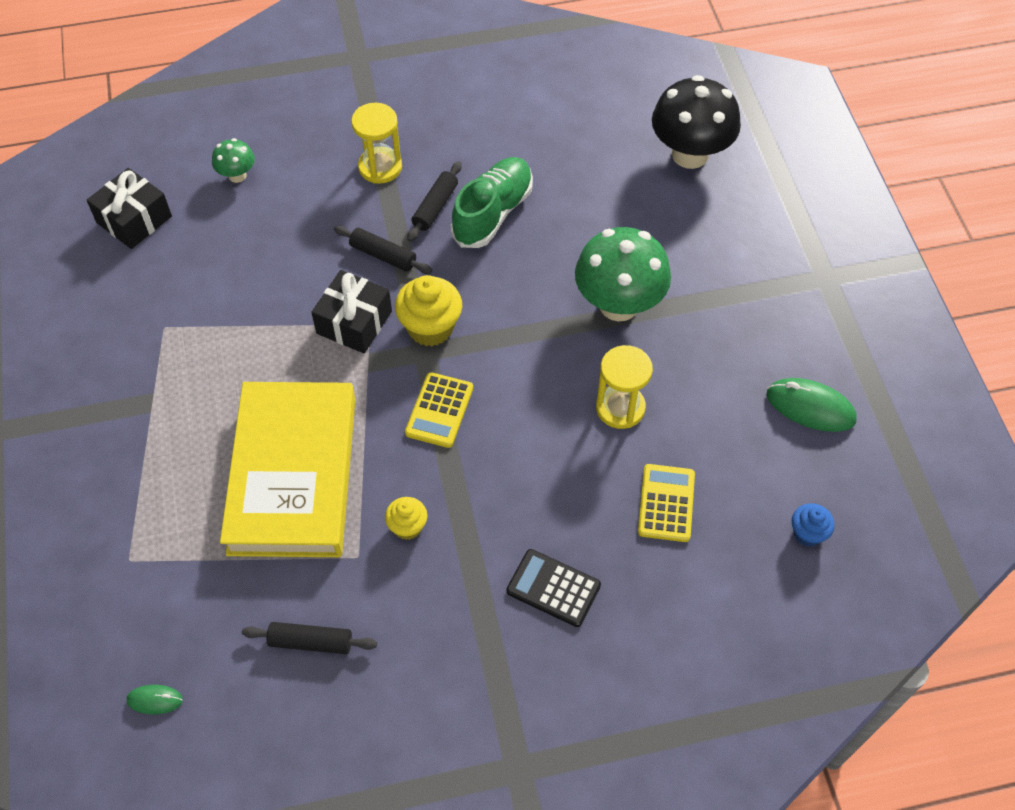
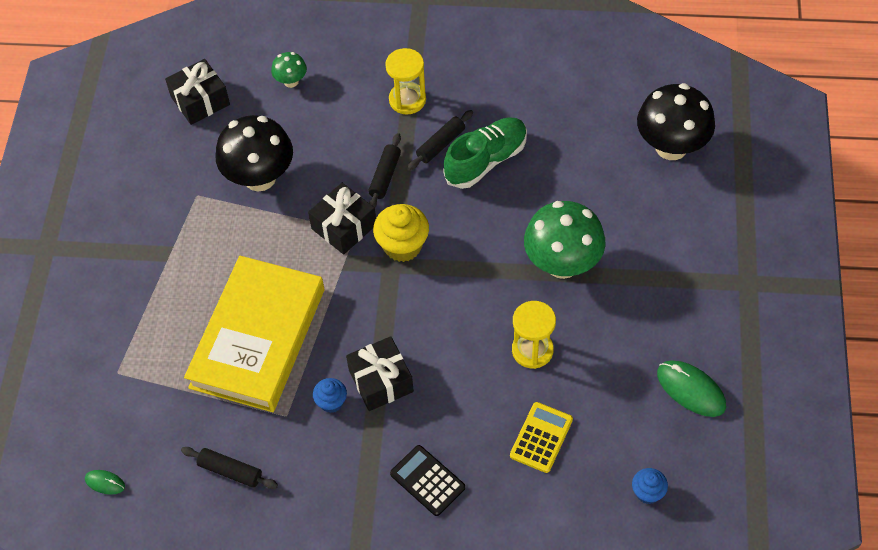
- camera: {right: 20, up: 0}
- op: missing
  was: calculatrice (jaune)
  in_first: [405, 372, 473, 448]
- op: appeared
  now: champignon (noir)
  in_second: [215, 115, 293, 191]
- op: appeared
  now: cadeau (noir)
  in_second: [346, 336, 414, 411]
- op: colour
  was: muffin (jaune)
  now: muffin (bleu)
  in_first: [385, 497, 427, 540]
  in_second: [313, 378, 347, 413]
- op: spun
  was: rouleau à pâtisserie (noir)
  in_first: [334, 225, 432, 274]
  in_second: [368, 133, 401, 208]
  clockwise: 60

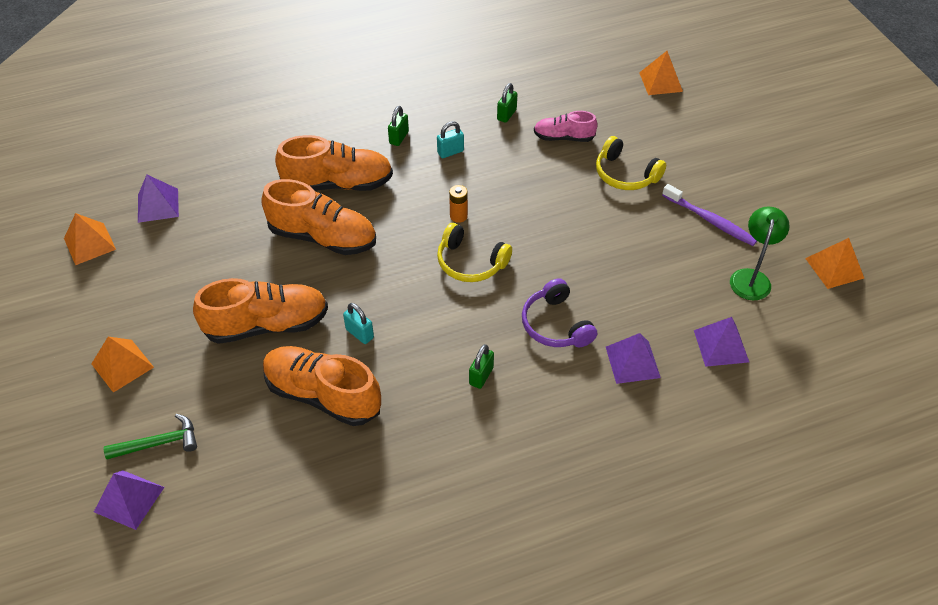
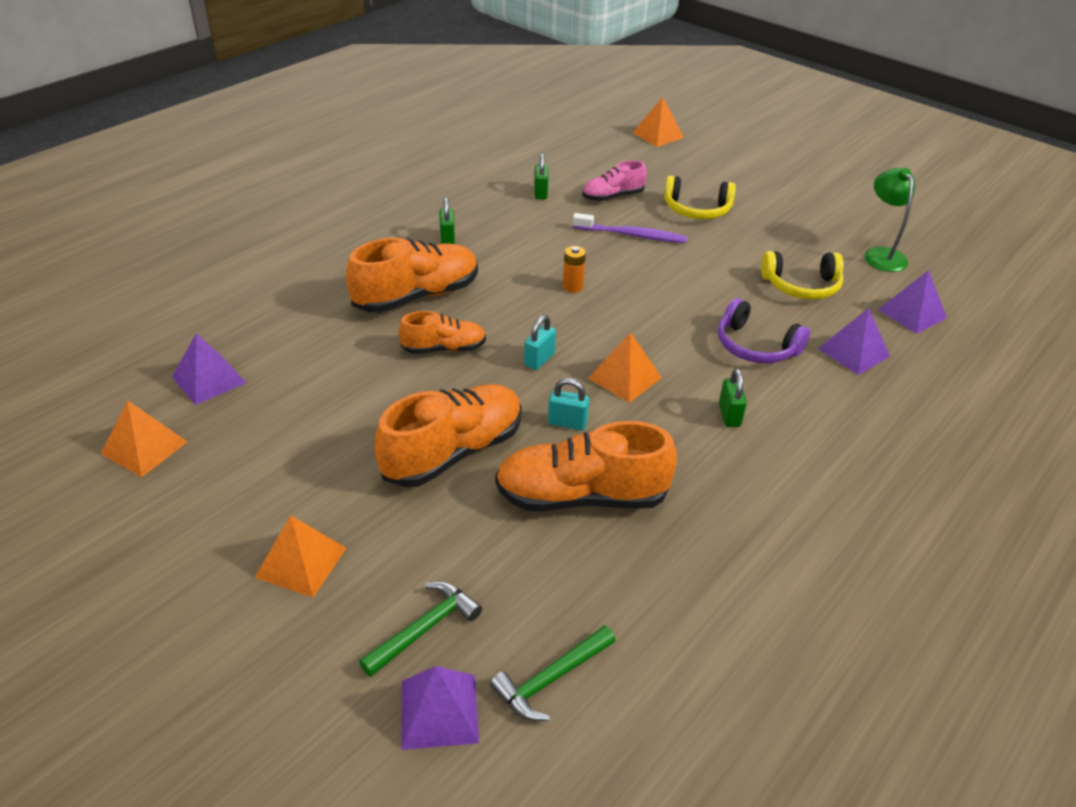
- camera: {right: -30, up: -10}
- op: appeared
  now: marteau (vert)
  in_second: [490, 626, 615, 721]
- op: relocated
  was: cadenas (turquoise)
  in_first: [437, 121, 464, 158]
  in_second: [524, 315, 556, 370]
- op: relocated
  was: casque audio (jaune)
  in_first: [437, 223, 512, 282]
  in_second: [761, 251, 843, 300]
- op: relocated
  was: brosse à dents (violet)
  in_first: [662, 184, 757, 246]
  in_second: [573, 213, 687, 243]
- op: relocated
  was: pyramide (orange)
  in_first: [805, 238, 864, 289]
  in_second: [588, 332, 662, 403]
- op: size
  was: chaussure (orange)
  in_first: [261, 179, 376, 255]
  in_second: [399, 311, 486, 354]
  ratio: 0.58

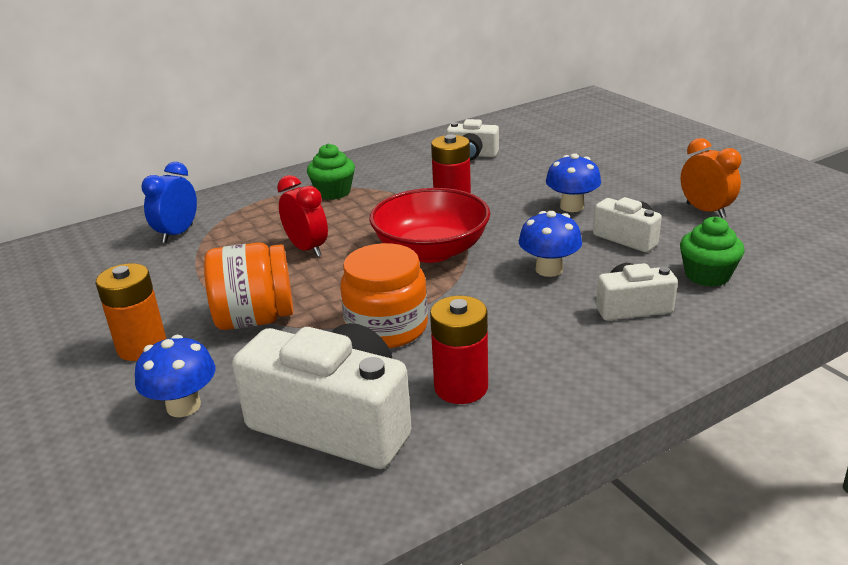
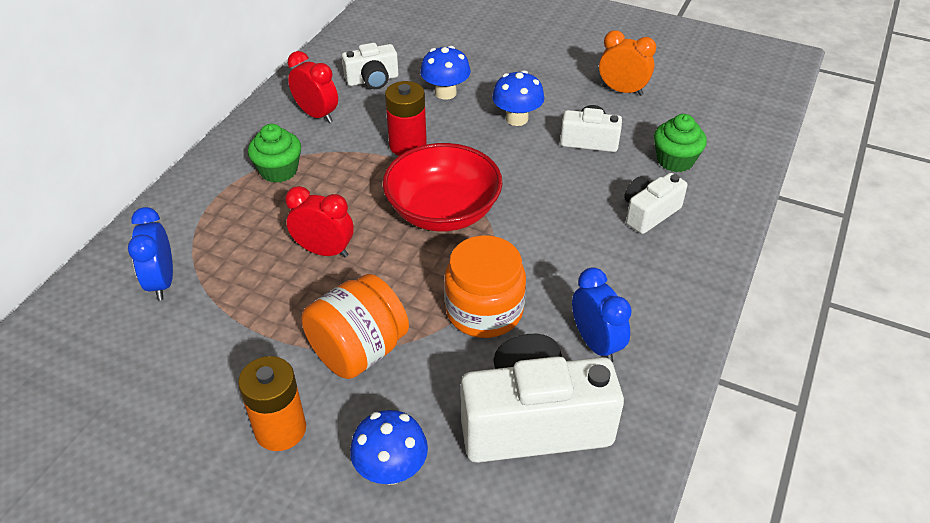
- camera: {right: -35, up: 15}
- op: appeared
  now: réveil (rouge)
  in_second: [288, 51, 338, 123]
- op: relocated
  was: champignon (bleu)
  in_first: [519, 211, 582, 277]
  in_second: [420, 46, 471, 100]
- op: exchanged
  was: pile (rouge)
  now: réveil (bleu)
  in_first: [430, 296, 488, 404]
  in_second: [572, 267, 632, 362]

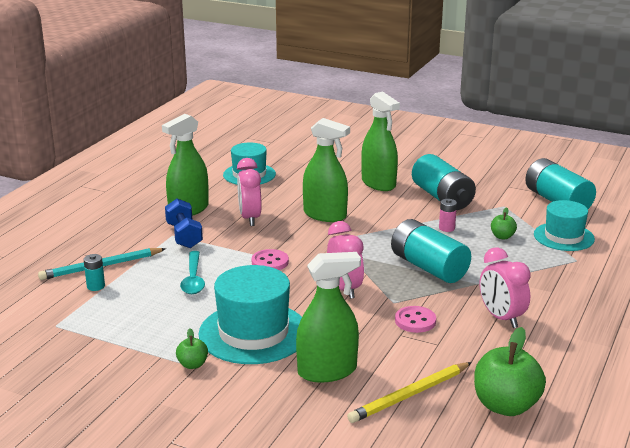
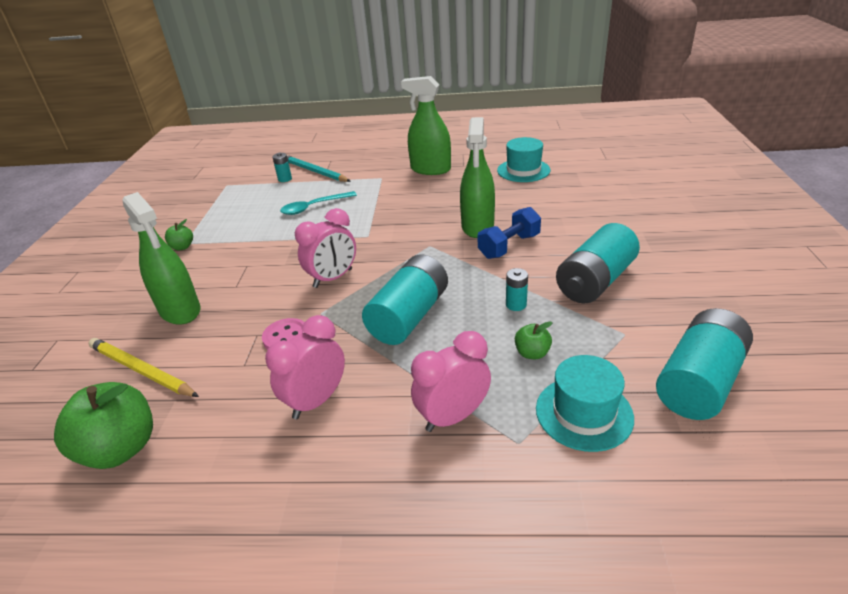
- camera: {right: 70, up: 10}
- op: missing
  was: chapeau (turquoise)
  in_first: [198, 265, 302, 364]
- op: missing
  was: bouton (rose)
  in_first: [252, 249, 289, 270]
- op: missing
  was: vaporisateur (vert)
  in_first: [361, 91, 400, 191]
- op: relocated
  was: haltère (bleu)
  in_first: [165, 199, 203, 248]
  in_second: [478, 207, 541, 259]
- op: relocated
  was: réveil (rose)
  in_first: [237, 158, 262, 226]
  in_second: [411, 331, 491, 432]
- op: colour
  was: pile (rose)
  now: pile (turquoise)
  in_first: [439, 199, 457, 232]
  in_second: [506, 268, 528, 311]

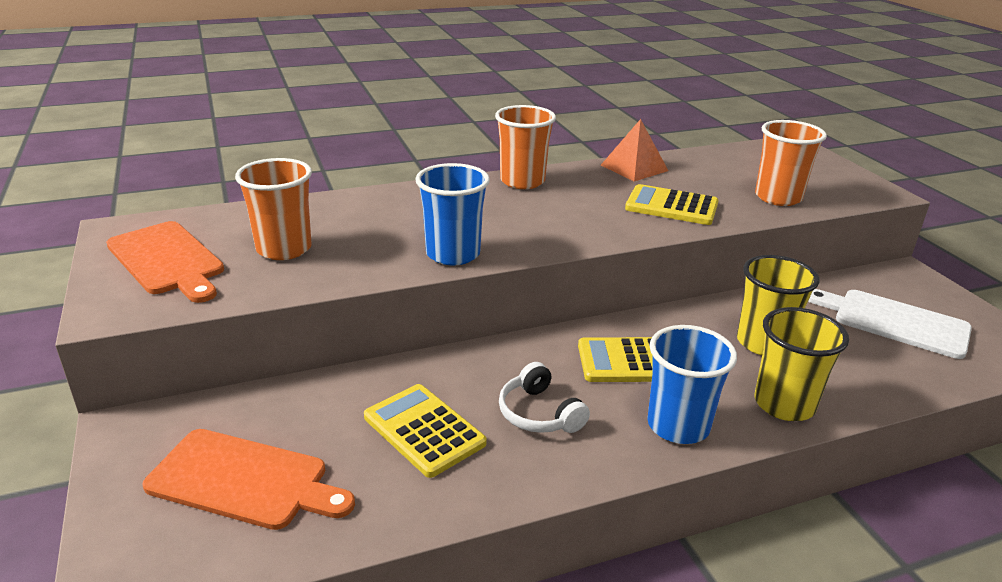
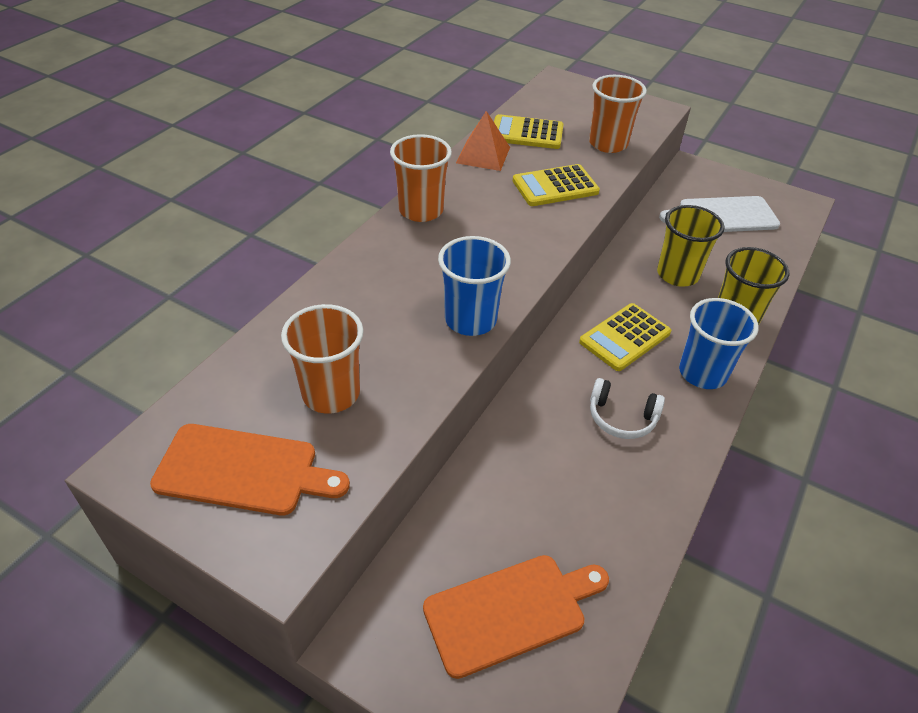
- camera: {right: -40, up: 15}
- op: relocated
  was: calculatrice (jaune)
  in_first: [364, 384, 487, 478]
  in_second: [494, 114, 564, 149]

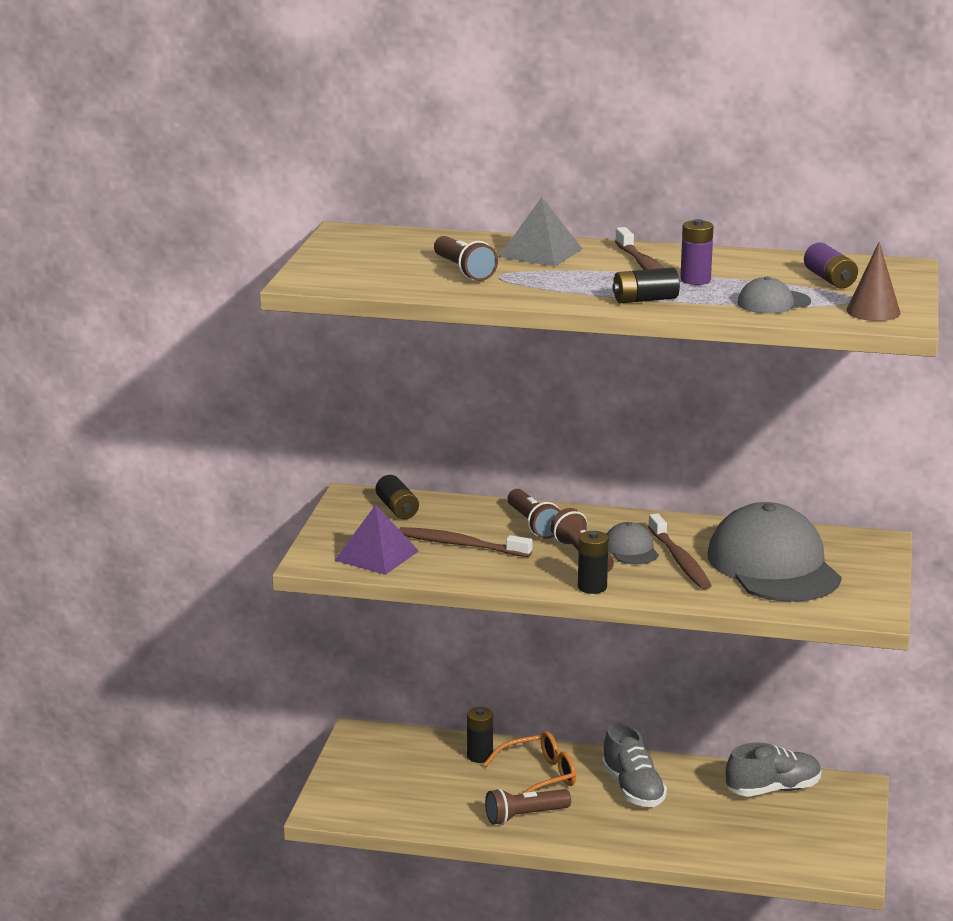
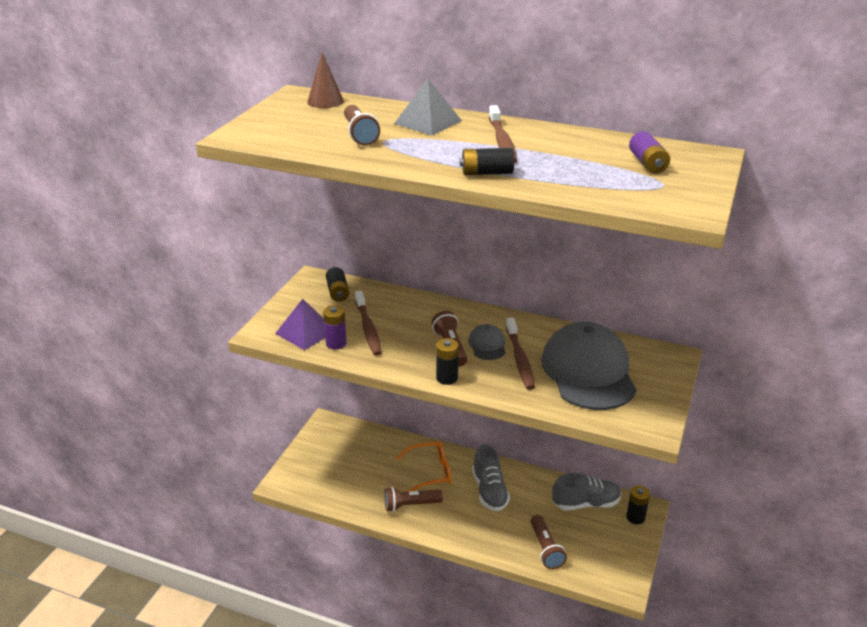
- camera: {right: 10, up: 10}
- op: missing
  was: casquette (gris)
  in_first: [737, 277, 811, 314]
- op: relocated
  was: pile (noir)
  in_first: [467, 707, 493, 763]
  in_second: [626, 485, 650, 524]
- op: relocated
  was: lampe de poche (marron)
  in_first: [508, 489, 561, 539]
  in_second: [530, 515, 567, 569]
- op: relocated
  was: pile (violet)
  in_first: [680, 219, 714, 285]
  in_second: [323, 305, 347, 350]
- op: relocated
  was: cône (marron)
  in_first: [846, 242, 900, 321]
  in_second: [307, 53, 344, 108]
- op: spun
  was: brosse à dents (marron)
  in_first: [399, 527, 532, 557]
  in_second: [355, 291, 382, 356]
  clockwise: -135

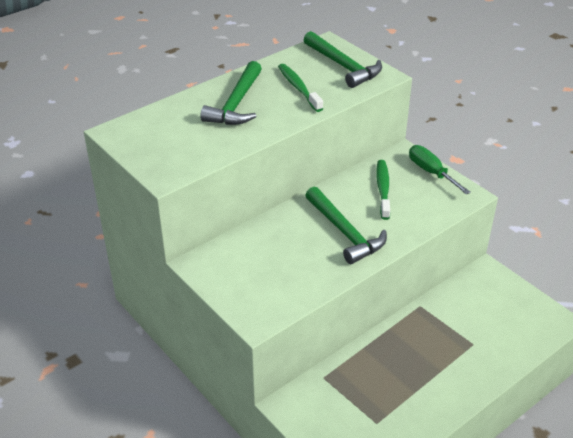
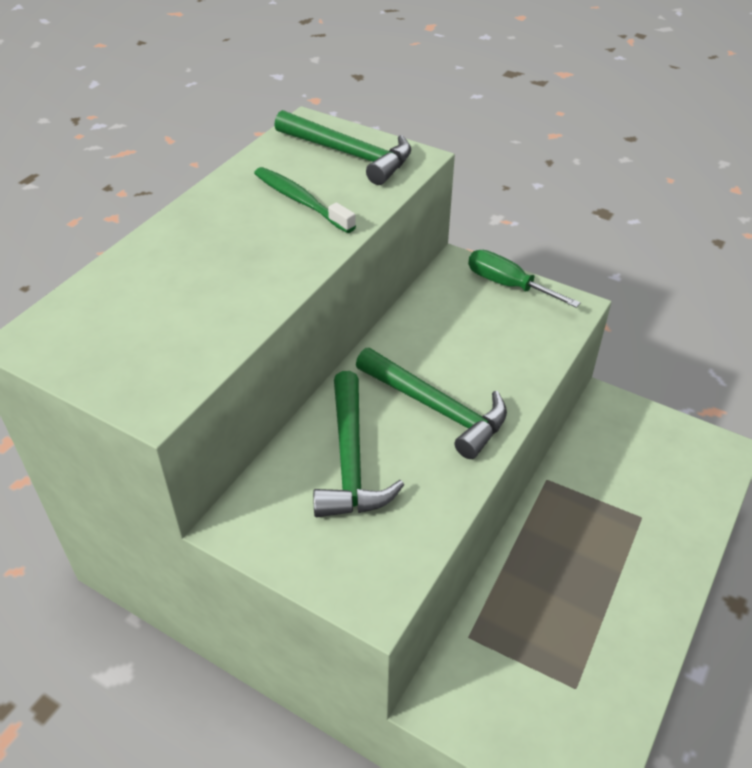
- camera: {right: -20, up: 5}
- op: missing
  was: brosse à dents (vert)
  in_first: [376, 160, 390, 220]
- op: relocated
  was: marteau (vert)
  in_first: [200, 61, 262, 125]
  in_second: [313, 371, 404, 517]

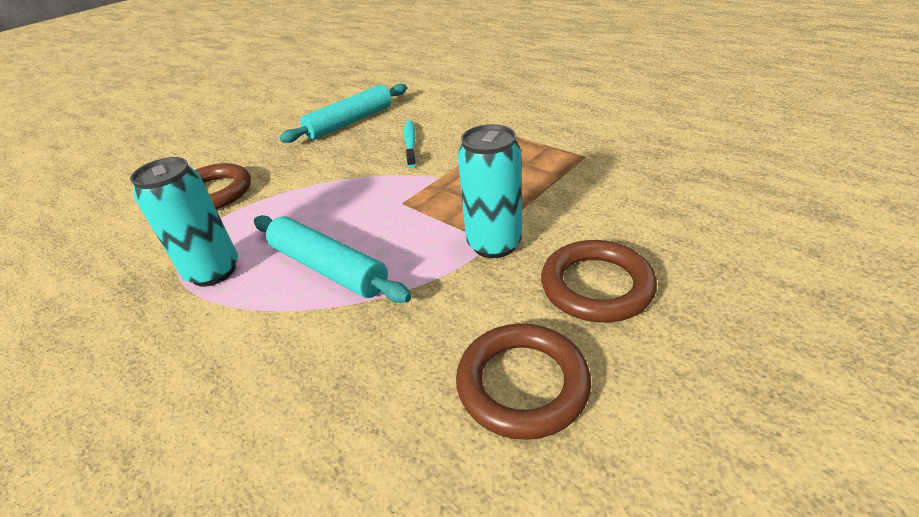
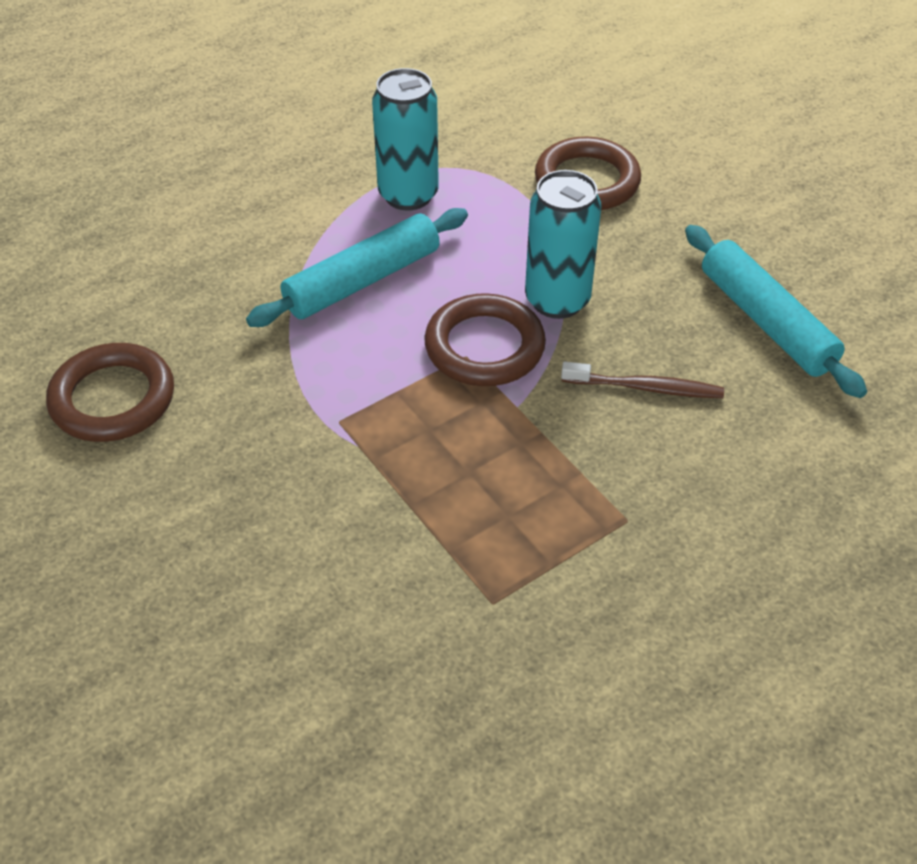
- camera: {right: 100, up: 10}
- op: relocated
  was: canette (turquoise)
  in_first: [457, 124, 522, 258]
  in_second: [525, 170, 602, 319]
- op: relocated
  was: anneau (marron)
  in_first: [541, 240, 657, 323]
  in_second: [424, 293, 546, 386]
- op: colour
  was: brosse à dents (turquoise)
  now: brosse à dents (marron)
  in_first: [404, 120, 416, 168]
  in_second: [561, 362, 724, 398]

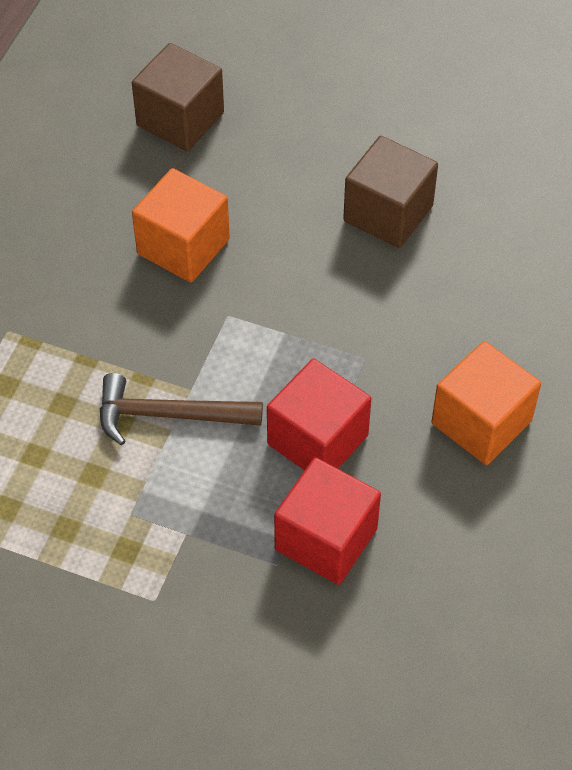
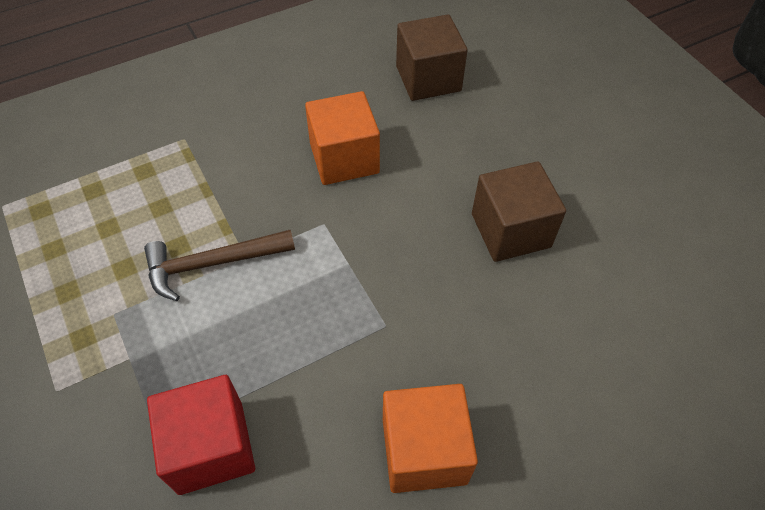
- camera: {right: 40, up: 0}
- op: missing
  was: cube (rouge)
  in_first: [267, 359, 371, 470]
- op: spun
  was: marteau (marron)
  in_first: [100, 373, 263, 445]
  in_second: [144, 230, 295, 301]
  clockwise: -60

